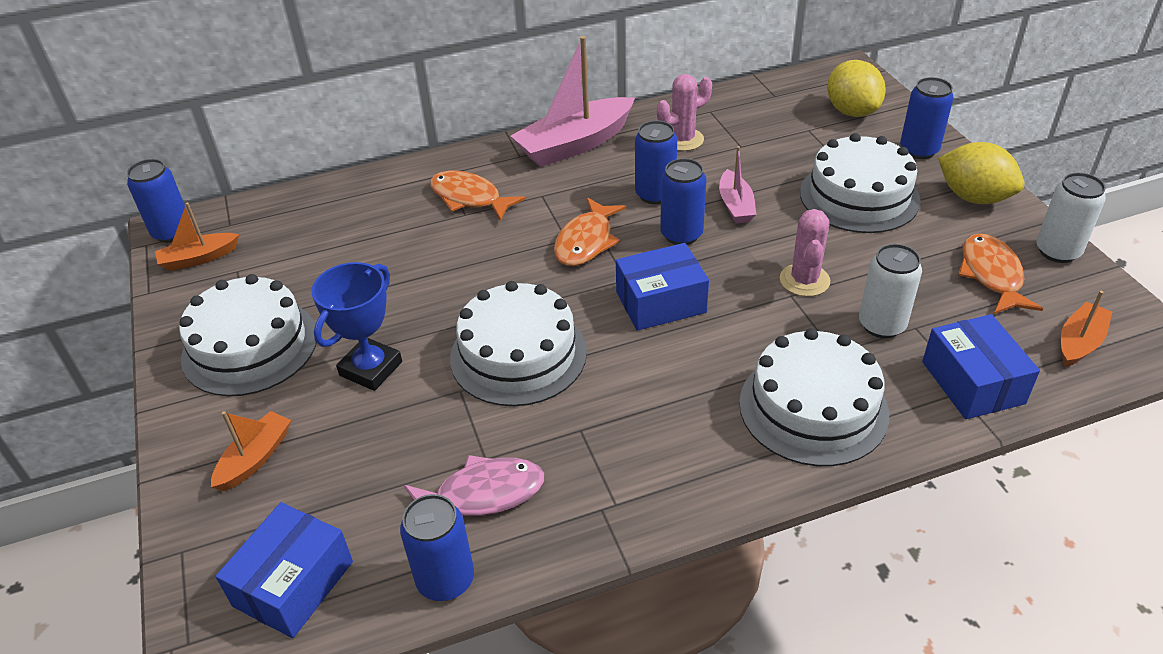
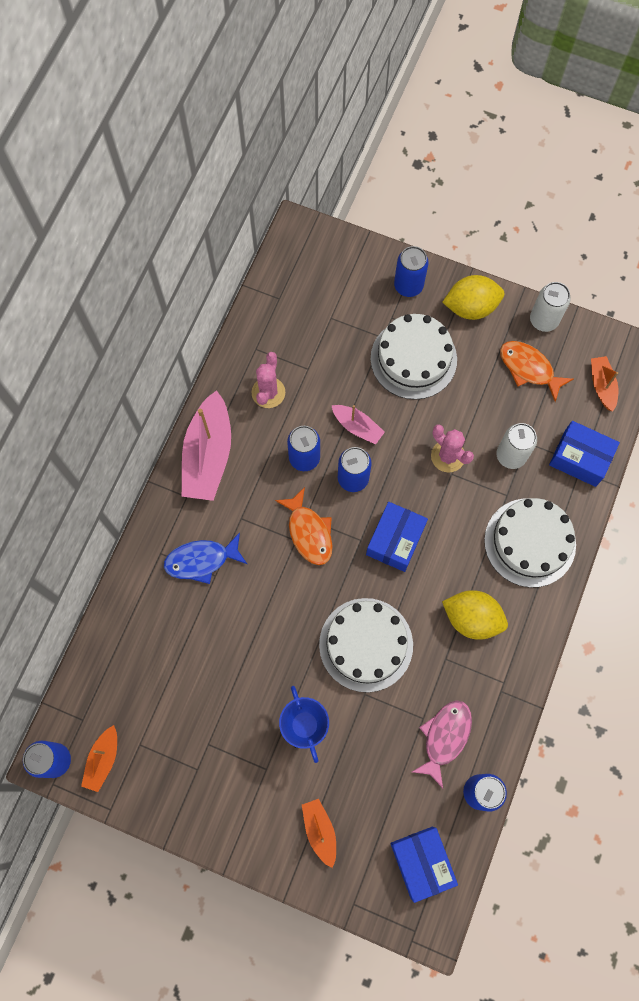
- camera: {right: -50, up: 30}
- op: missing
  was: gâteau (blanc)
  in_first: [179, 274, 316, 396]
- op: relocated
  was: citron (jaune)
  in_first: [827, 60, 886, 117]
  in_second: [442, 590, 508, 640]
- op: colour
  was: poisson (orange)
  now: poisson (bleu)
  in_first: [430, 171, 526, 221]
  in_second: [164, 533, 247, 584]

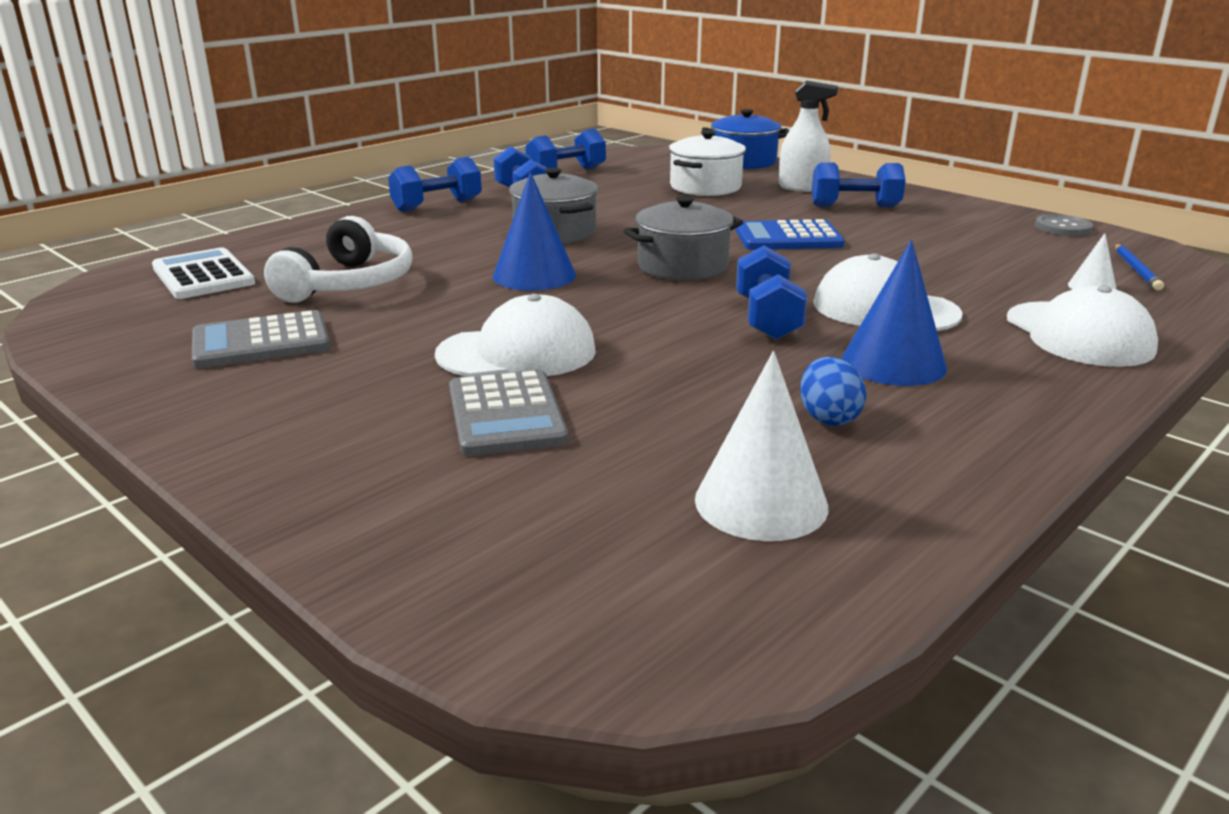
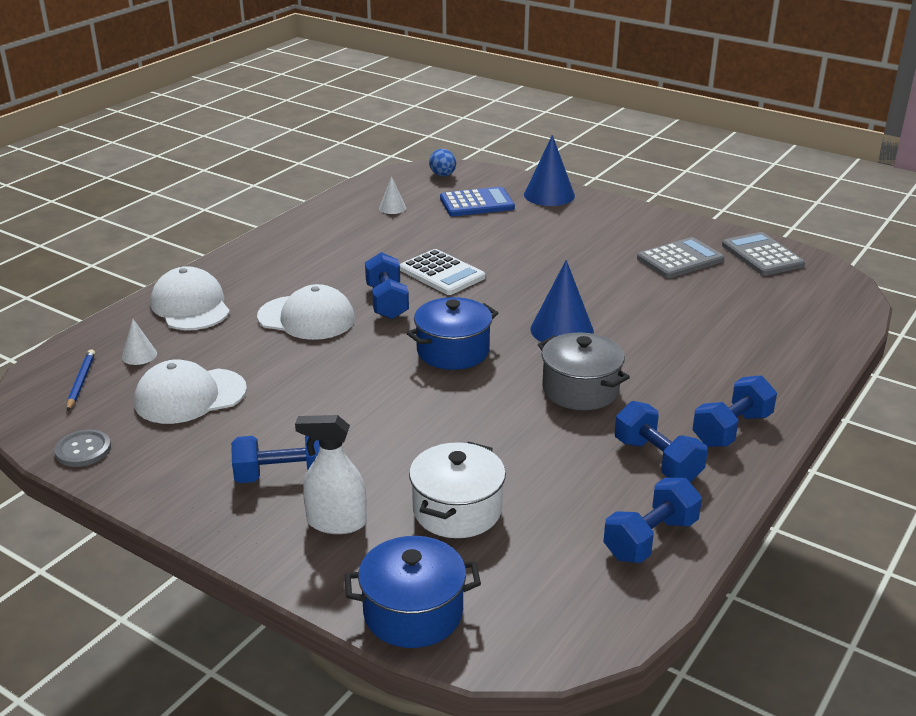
- camera: {right: 170, up: 5}
- op: missing
  was: casque audio (blanc)
  in_first: [264, 216, 413, 302]
- op: relocated
  was: calculatrice (blanc)
  in_first: [152, 247, 255, 299]
  in_second: [400, 249, 485, 295]
- op: relocated
  was: casquette (blanc)
  in_first: [435, 294, 596, 376]
  in_second: [134, 359, 247, 424]
- op: relocated
  was: calculatrice (gris)
  in_first: [449, 370, 568, 456]
  in_second: [722, 232, 805, 276]
- op: relocated
  was: calculatrice (bleu)
  in_first: [735, 219, 845, 250]
  in_second: [440, 187, 515, 216]
- op: relocated
  was: œuf (bleu)
  in_first: [800, 357, 866, 426]
  in_second: [429, 149, 456, 177]
- op: relocated
  was: cône (bleu)
  in_first: [842, 240, 947, 386]
  in_second: [524, 135, 575, 206]
- op: colour
  was: marmite (gris)
  now: marmite (bleu)
  in_first: [624, 196, 743, 281]
  in_second: [407, 297, 498, 370]
- op: size
  was: cône (blanc)
  in_first: [695, 351, 828, 541]
  in_second: [379, 176, 406, 214]
  ratio: 0.53

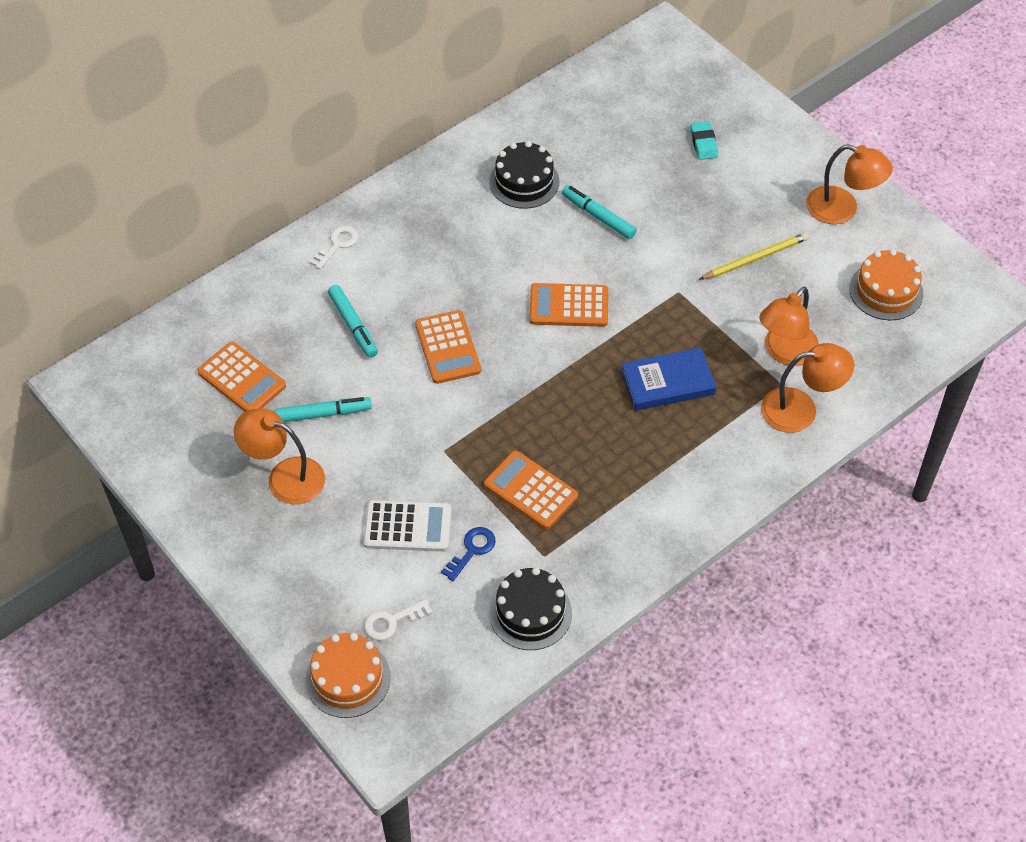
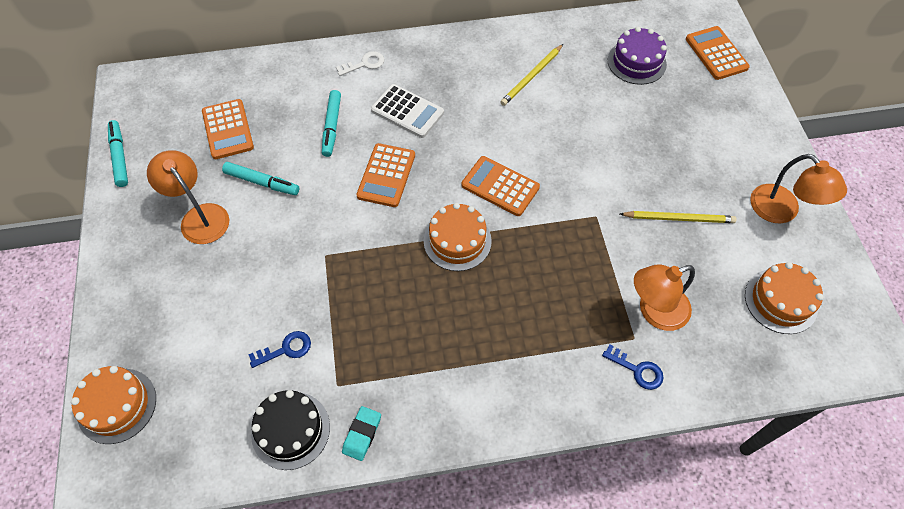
- camera: {right: 30, up: 5}
- op: missing
  was: clé (blanc)
  in_first: [364, 599, 433, 640]
- op: missing
  was: livre (bleu)
  in_first: [621, 348, 716, 411]
- op: appeared
  now: gâteau (orange)
  in_second: [424, 203, 492, 271]
- op: appeared
  now: gâteau (violet)
  in_second: [608, 27, 667, 85]
- op: relocated
  was: calculatrice (blanc)
  in_first: [363, 500, 452, 552]
  in_second: [371, 84, 444, 138]
- op: relocated
  was: calculatrice (orange)
  in_first: [484, 450, 578, 529]
  in_second: [686, 26, 750, 80]
- op: relocated
  was: feutre (turquoise)
  in_first: [562, 185, 637, 239]
  in_second: [108, 120, 128, 187]
- op: relocated
  was: gomme (turquoise)
  in_first: [690, 121, 718, 160]
  in_second: [342, 406, 381, 461]
- op: exchanged
  was: gâteau (noir)
  now: crayon (jaune)
  in_first: [489, 141, 559, 209]
  in_second: [500, 44, 563, 106]
- op: exchanged
  was: lampe (orange)
  now: clé (bleu)
  in_first: [761, 343, 854, 433]
  in_second: [602, 344, 664, 390]

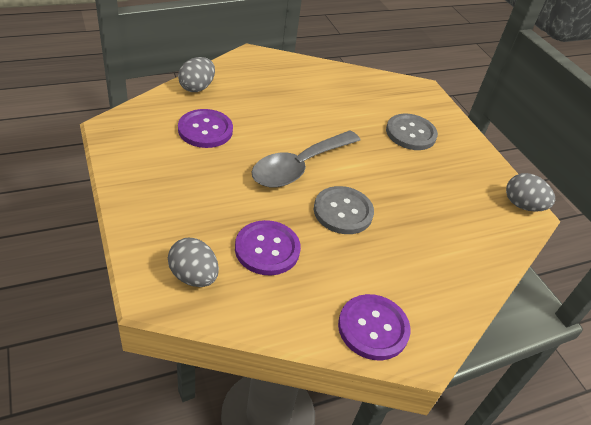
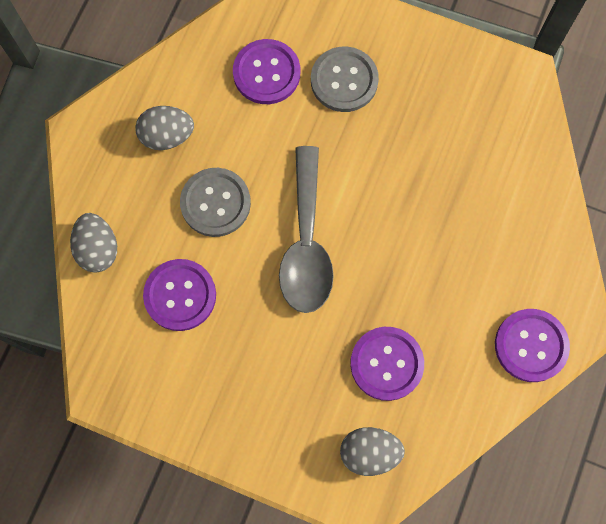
- camera: {right: -40, up: 30}
- op: appeared
  now: bouton (violet)
  in_second: [233, 39, 300, 104]
- op: relocated
  was: bouton (gris)
  in_first: [314, 186, 374, 234]
  in_second: [180, 168, 251, 237]
- op: relocated
  was: œuf (gris)
  in_first: [506, 173, 555, 212]
  in_second: [135, 106, 194, 150]

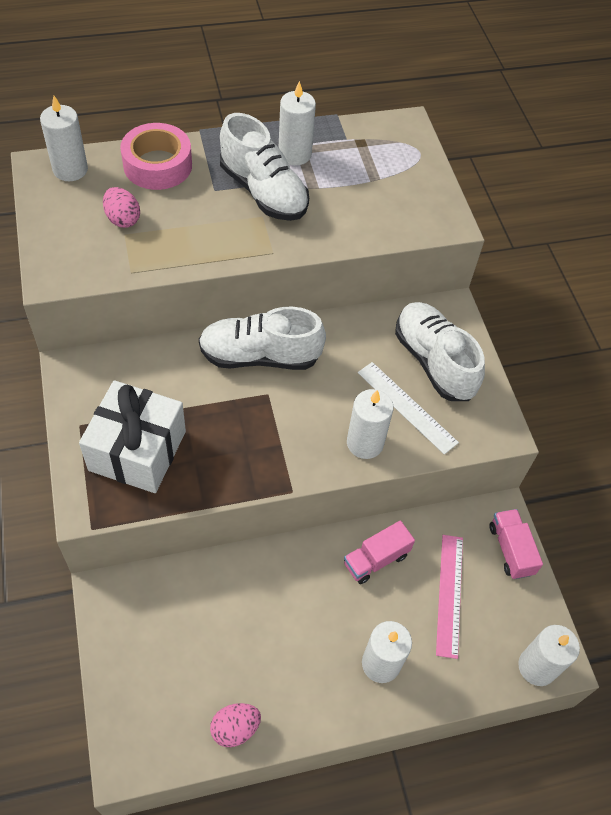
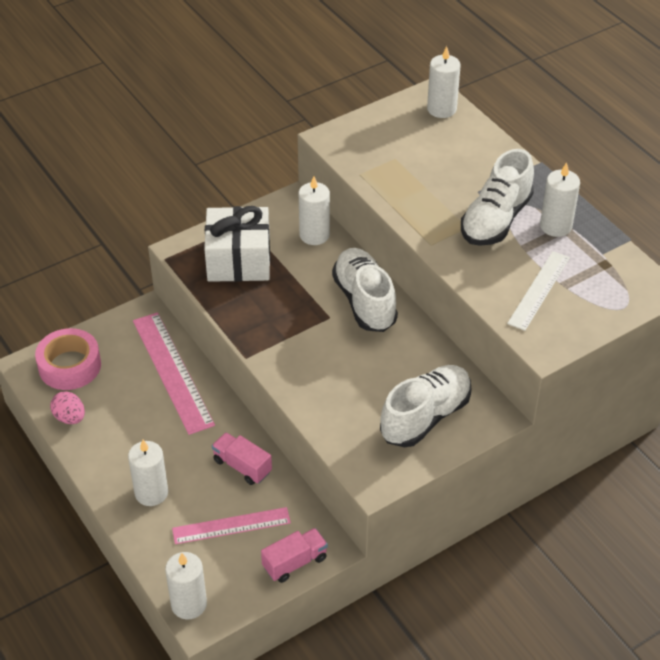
- camera: {right: 75, up: -10}
- op: missing
  was: œuf (rose)
  in_first: [103, 187, 140, 228]
- op: appeared
  now: règle (rose)
  in_second: [133, 312, 215, 435]
- op: relocated
  was: ruban adhésif (rose)
  in_first: [120, 123, 192, 190]
  in_second: [35, 328, 101, 390]
- op: relocated
  was: bougie (blanc)
  in_first: [347, 389, 393, 459]
  in_second: [299, 176, 330, 245]
- op: relocated
  was: règle (blanc)
  in_first: [358, 362, 459, 455]
  in_second: [507, 251, 570, 331]

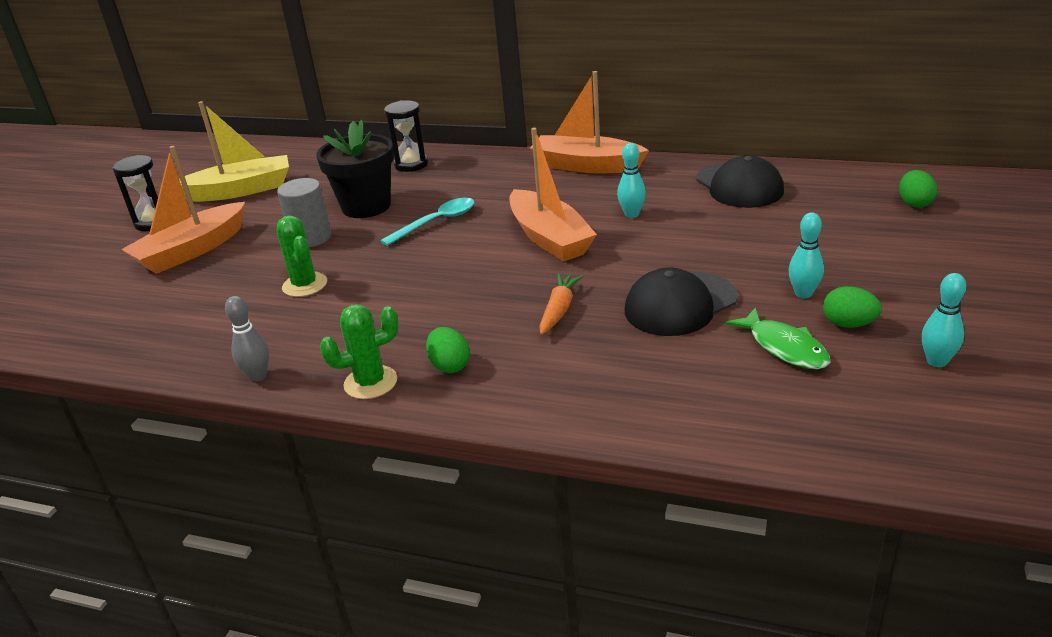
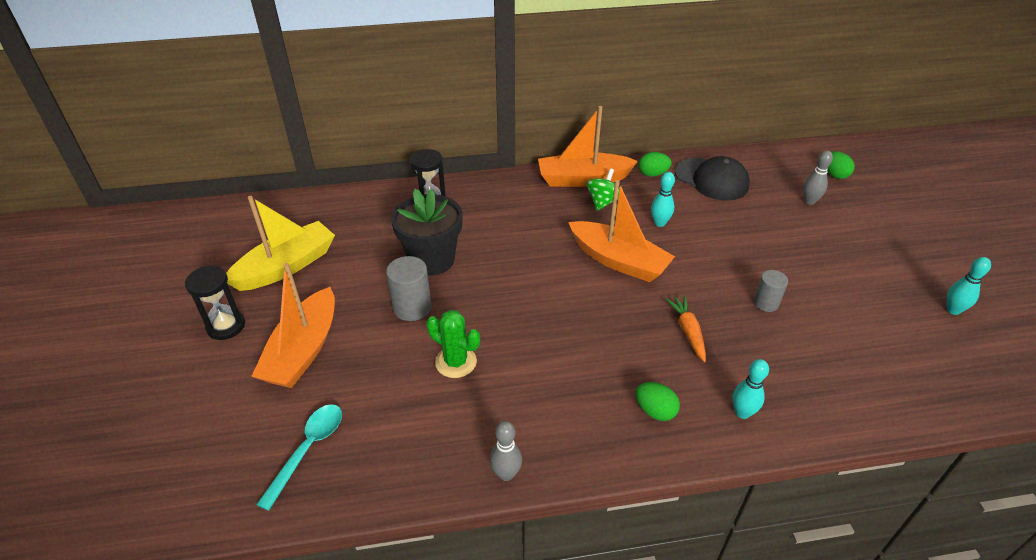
- camera: {right: -30, up: 10}
- op: missing
  was: cactus (vert)
  in_first: [320, 304, 399, 399]
- op: missing
  was: poisson (vert)
  in_first: [725, 308, 830, 369]
- op: appeared
  now: toupie (vert)
  in_second: [586, 168, 620, 211]
- op: appeared
  now: quille (gris)
  in_second: [803, 151, 833, 205]
- op: relocated
  was: cuillère (turquoise)
  in_first: [380, 198, 474, 246]
  in_second: [256, 404, 342, 511]
- op: relocated
  was: quille (turquoise)
  in_first: [788, 213, 824, 298]
  in_second: [732, 359, 769, 419]
- op: relocated
  was: œuf (vert)
  in_first: [823, 286, 882, 328]
  in_second: [639, 152, 671, 177]
- op: exchanged
  was: casquette (noir)
  now: cylindre (gris)
  in_first: [625, 267, 738, 336]
  in_second: [754, 270, 788, 312]

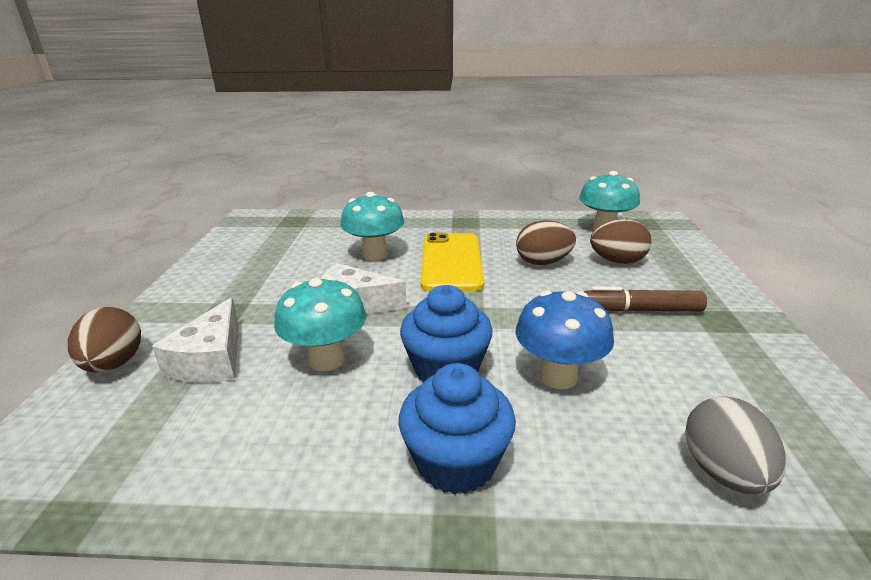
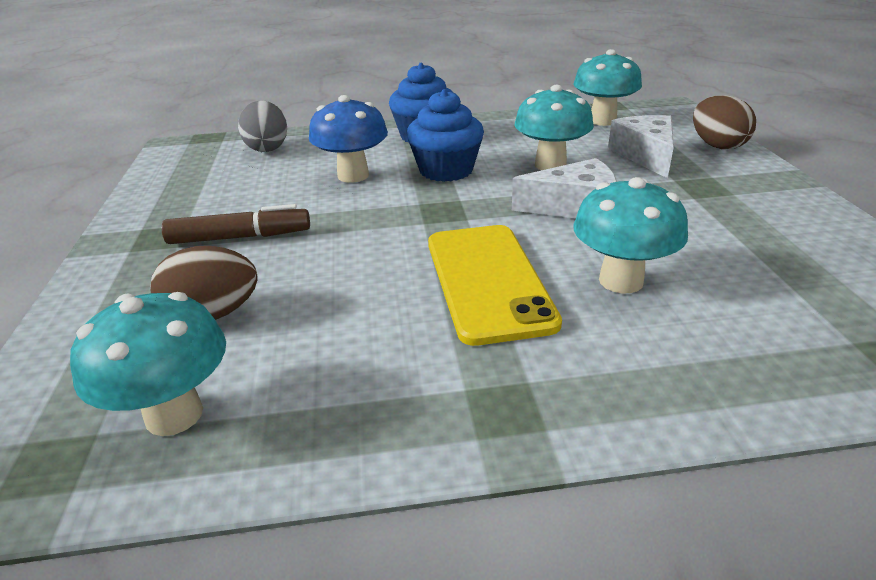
- camera: {right: 170, up: 5}
- op: missing
  was: œuf (marron)
  in_first: [516, 220, 576, 265]
- op: appeared
  now: champignon (turquoise)
  in_second: [573, 49, 642, 126]

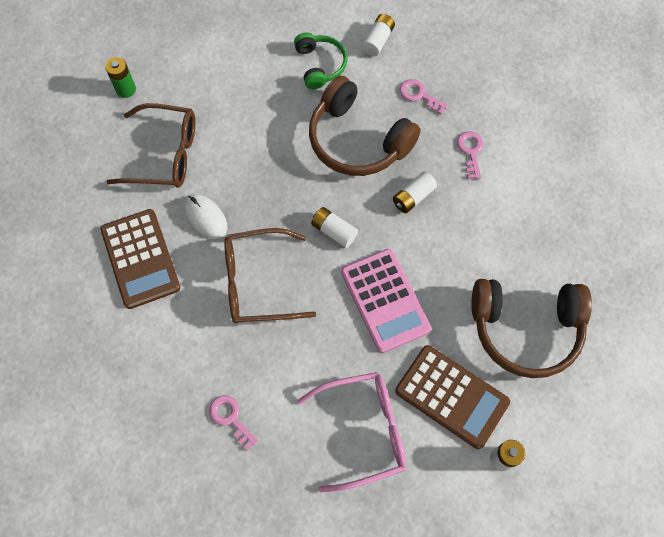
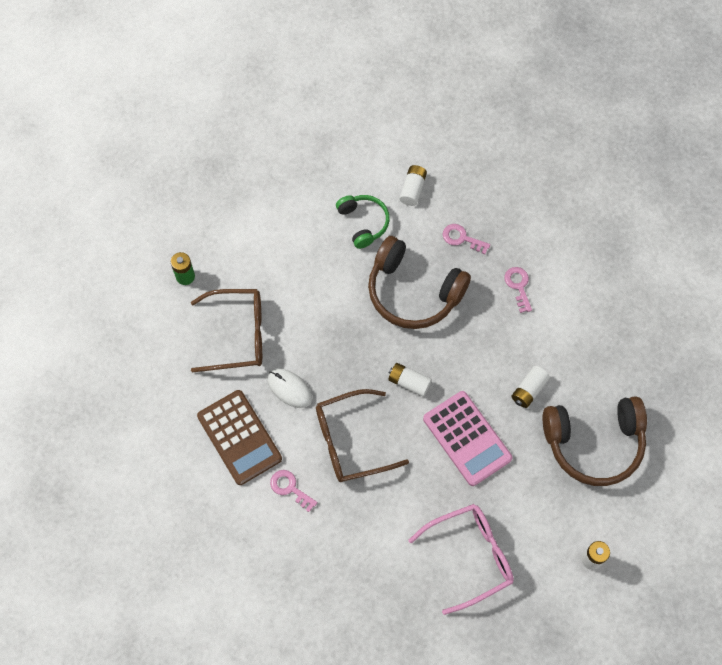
- camera: {right: -10, up: 0}
- op: missing
  was: calculatrice (marron)
  in_first: [395, 345, 510, 449]
- op: relocated
  was: clé (rose)
  in_first: [209, 395, 259, 451]
  in_second: [270, 470, 318, 512]
- op: relocated
  was: pile (blanc)
  in_first: [393, 171, 437, 213]
  in_second: [511, 366, 550, 408]

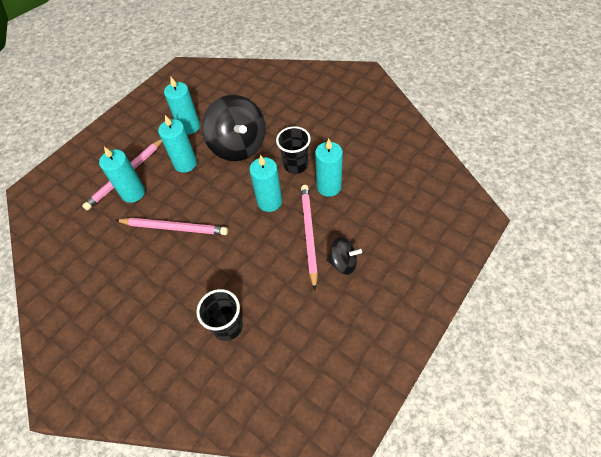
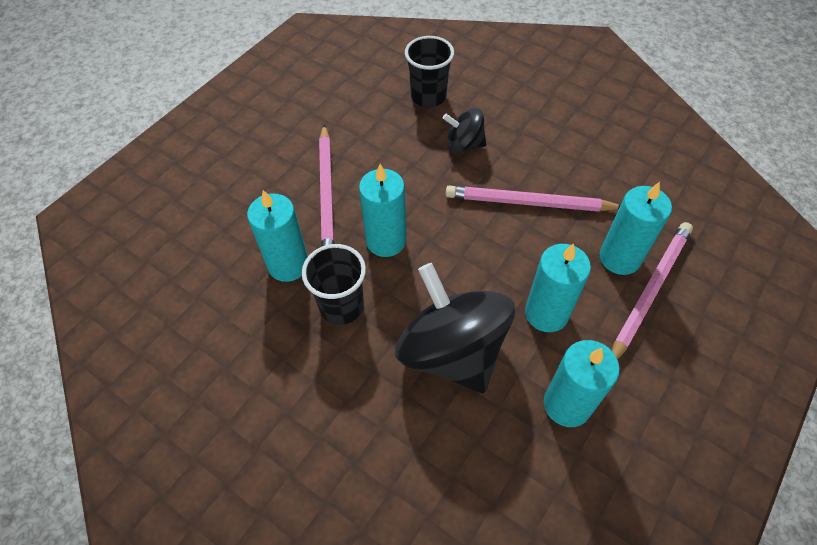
- camera: {right: 175, up: 0}
- op: relocated
  was: toupie (noir)
  in_first: [327, 237, 362, 275]
  in_second: [443, 108, 486, 153]

